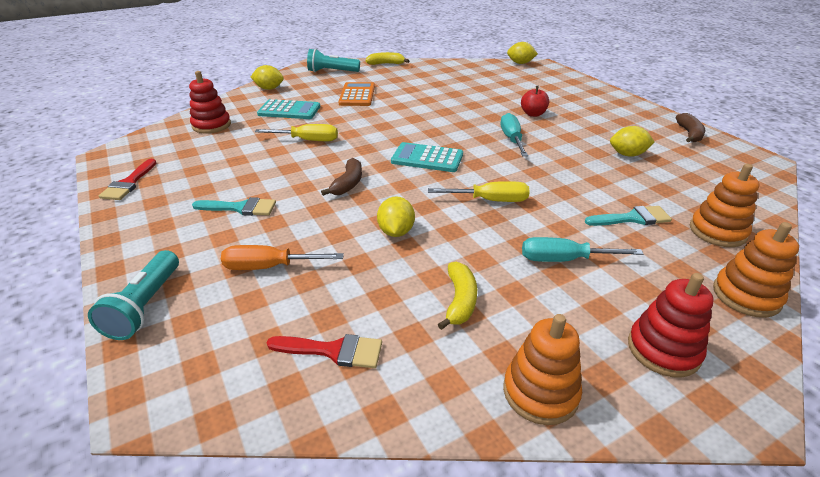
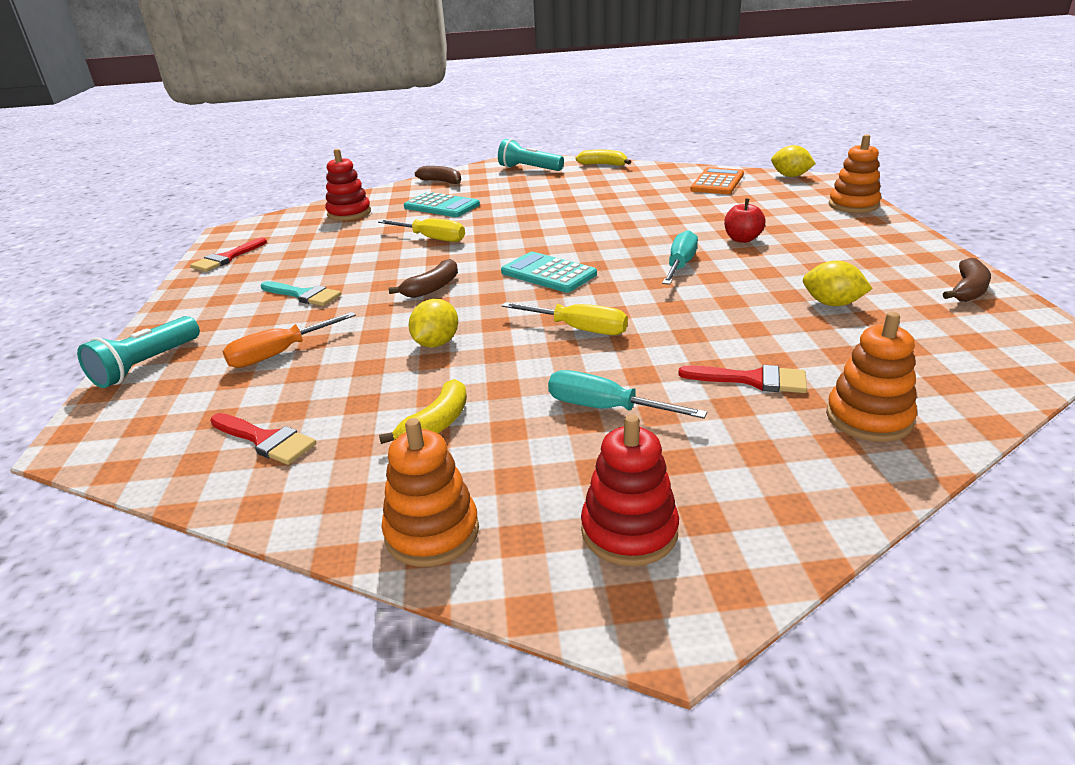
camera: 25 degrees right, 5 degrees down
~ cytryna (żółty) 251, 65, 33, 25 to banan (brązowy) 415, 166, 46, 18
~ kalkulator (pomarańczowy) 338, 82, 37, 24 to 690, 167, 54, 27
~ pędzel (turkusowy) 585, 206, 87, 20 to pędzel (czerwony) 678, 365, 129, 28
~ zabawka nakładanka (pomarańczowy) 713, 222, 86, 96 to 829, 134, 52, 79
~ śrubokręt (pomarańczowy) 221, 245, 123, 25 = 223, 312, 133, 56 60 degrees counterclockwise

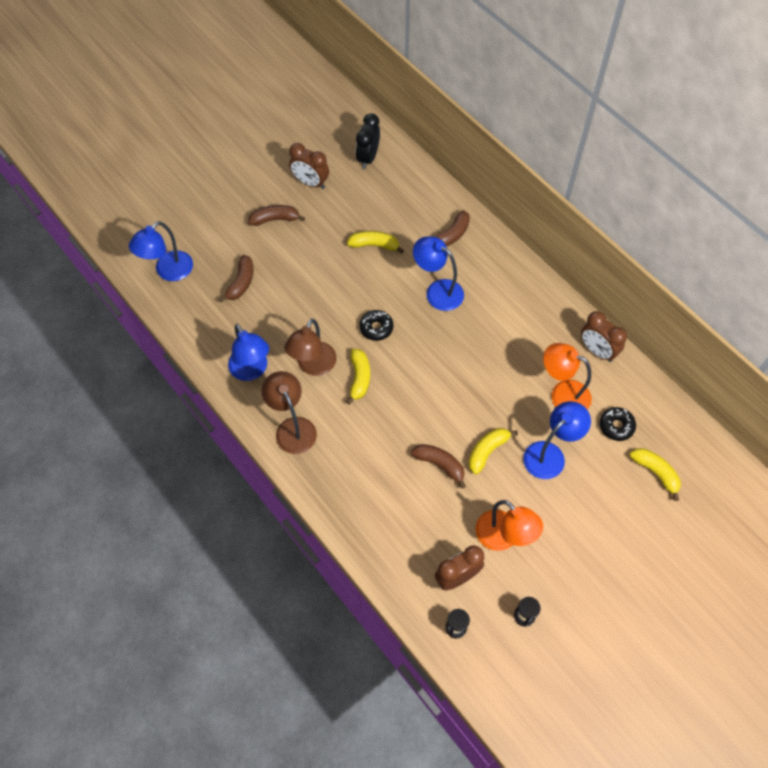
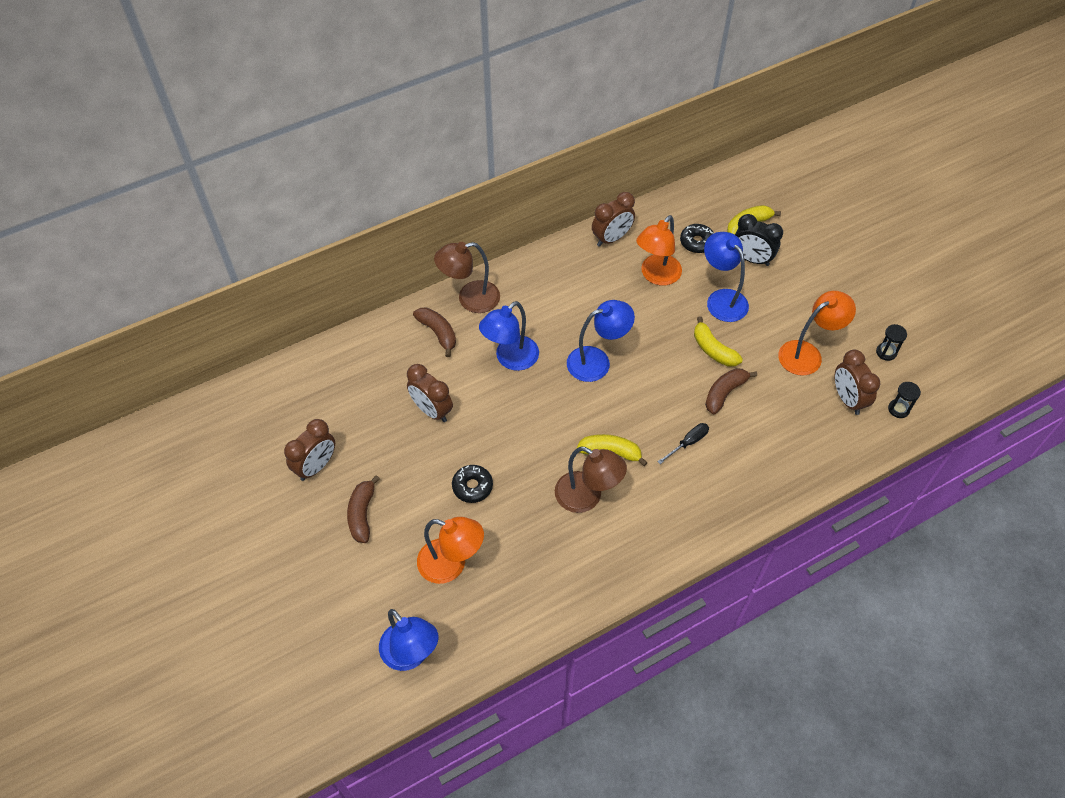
camera: 80 degrees left, 5 degrees down
~ budzik (czarny) 356, 113, 24, 56 to 735, 214, 48, 52
~ banan (żółty) 347, 231, 57, 23 to budzik (brązowy) 407, 364, 46, 58
~ banan (brązowy) 219, 255, 34, 47 to lampka (pomarańczowy) 417, 517, 67, 67
~ donut (czarny) 360, 310, 33, 31 to 452, 465, 41, 38
~ lampka (niebieski) 228, 324, 41, 57 to 567, 300, 68, 82
~ lampka (brązowy) 261, 371, 56, 83 to 434, 242, 66, 71
+ śrubokręt (czarny) 657, 423, 52, 41

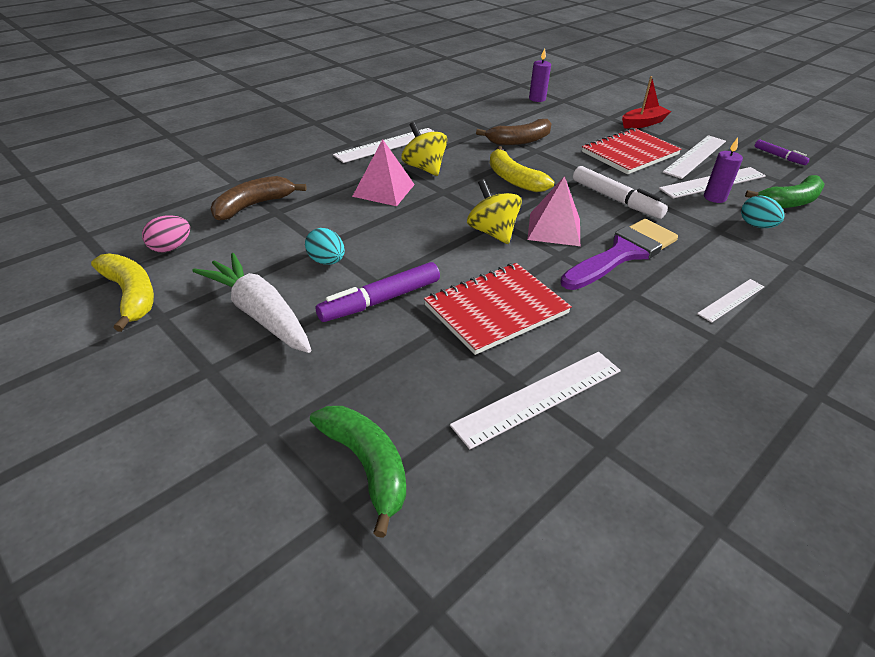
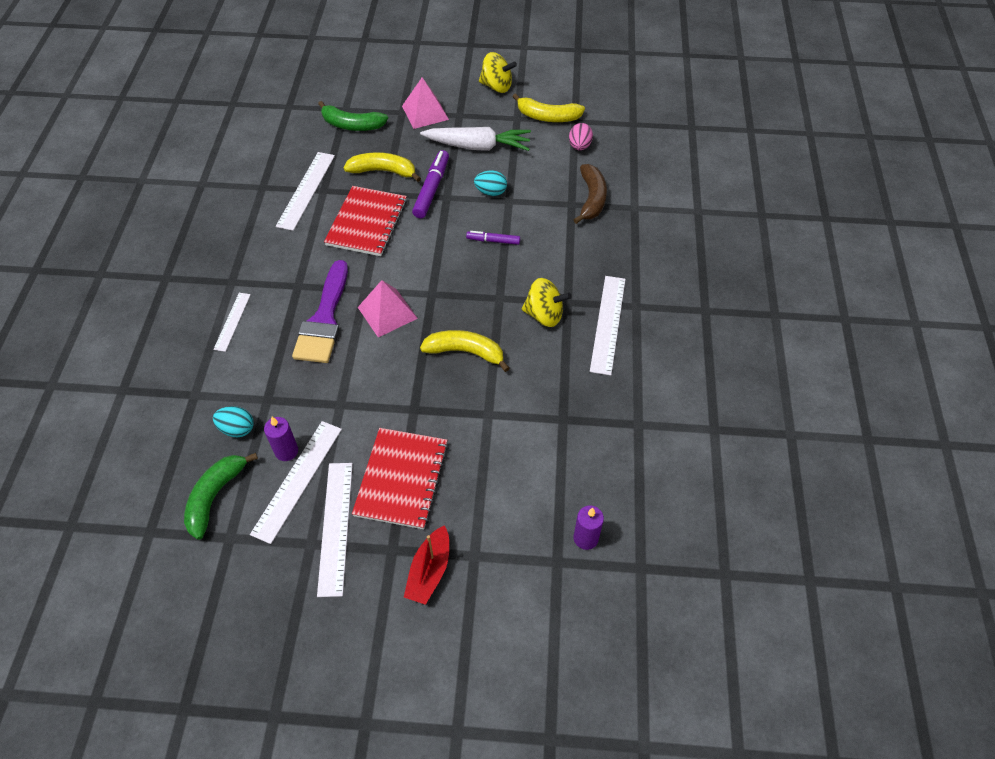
camera: 140 degrees right, 15 degrees up
- banan (brązowy) 476, 119, 76, 26
~ piramida (różowy) 352, 139, 63, 67 to 402, 77, 47, 52
~ flamaster (fioletowy) 754, 139, 55, 26 to 466, 231, 54, 14
- flamaster (biały) 573, 166, 95, 53
~ bączek (żółty) 467, 180, 55, 64 to 479, 52, 38, 41
+ banan (żółty) 344, 152, 77, 30

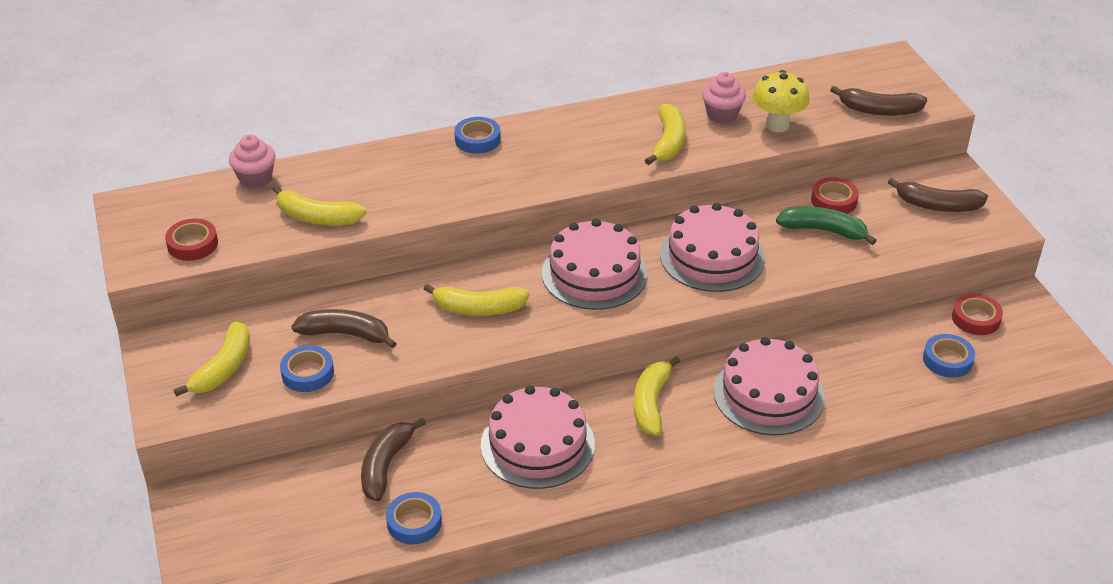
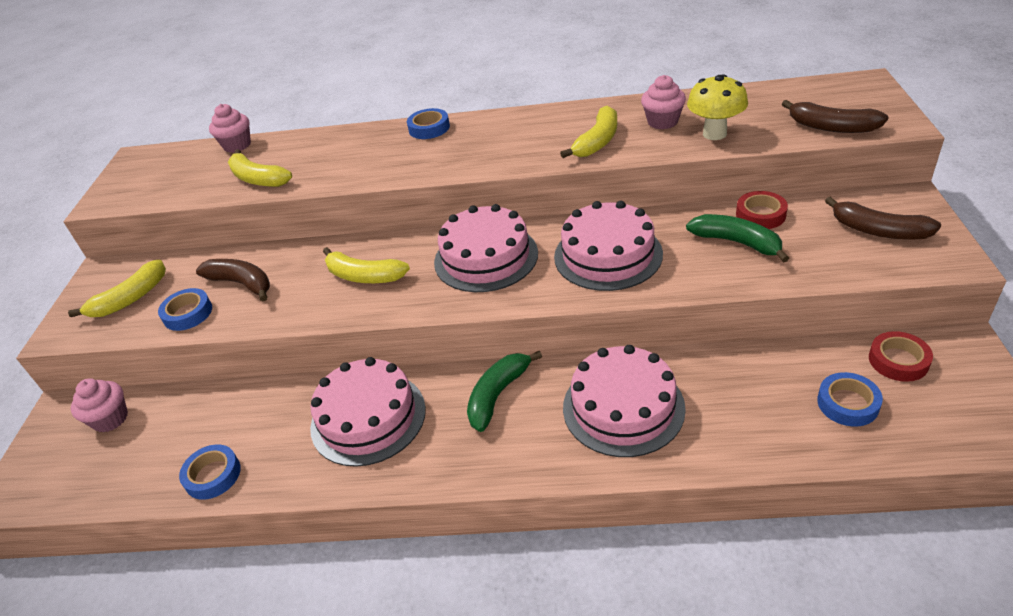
camera: 25 degrees right, 0 degrees up
- taśma klejąca (czerwony) 165, 218, 53, 43
~ banan (żółty) 634, 356, 46, 80 to banan (zielony) 467, 351, 75, 81
- banan (brązowy) 361, 418, 65, 84
+ muffinka (różowy) 71, 378, 57, 54

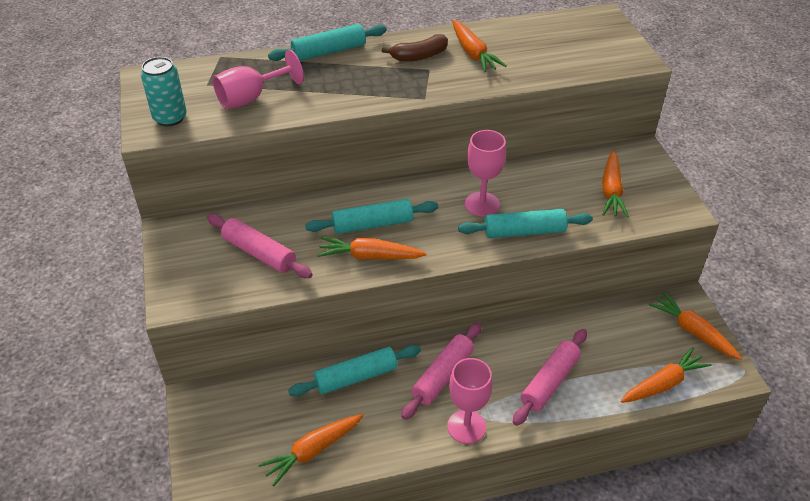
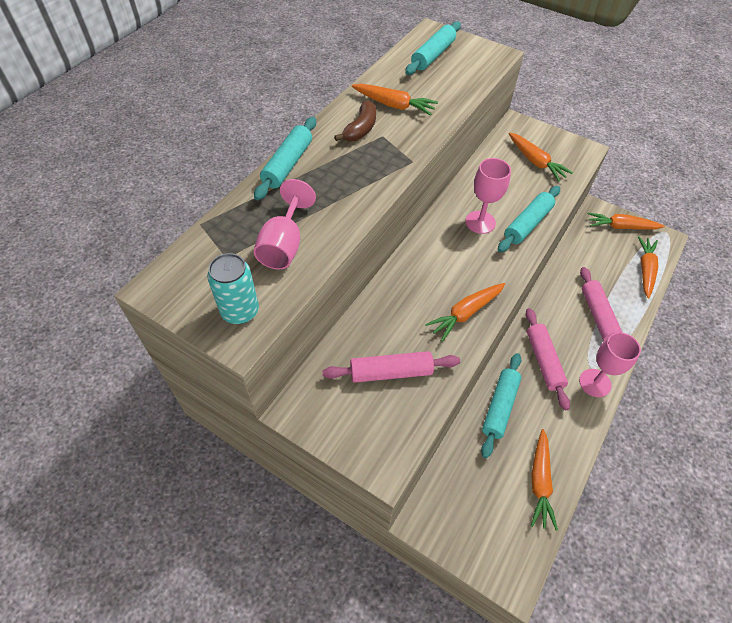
camera: 45 degrees left, 10 degrees up
~ wałek do ciasta (turkusowy) 305, 199, 133, 35 to 405, 21, 56, 54

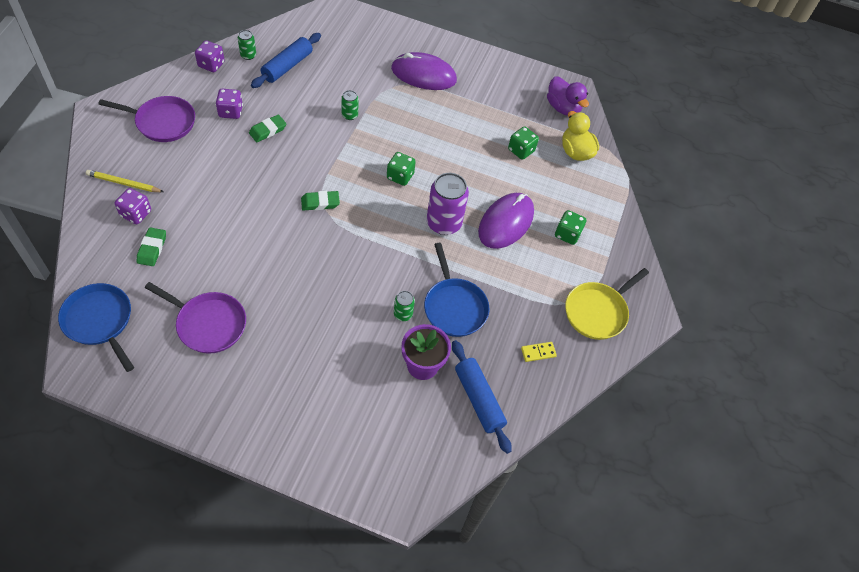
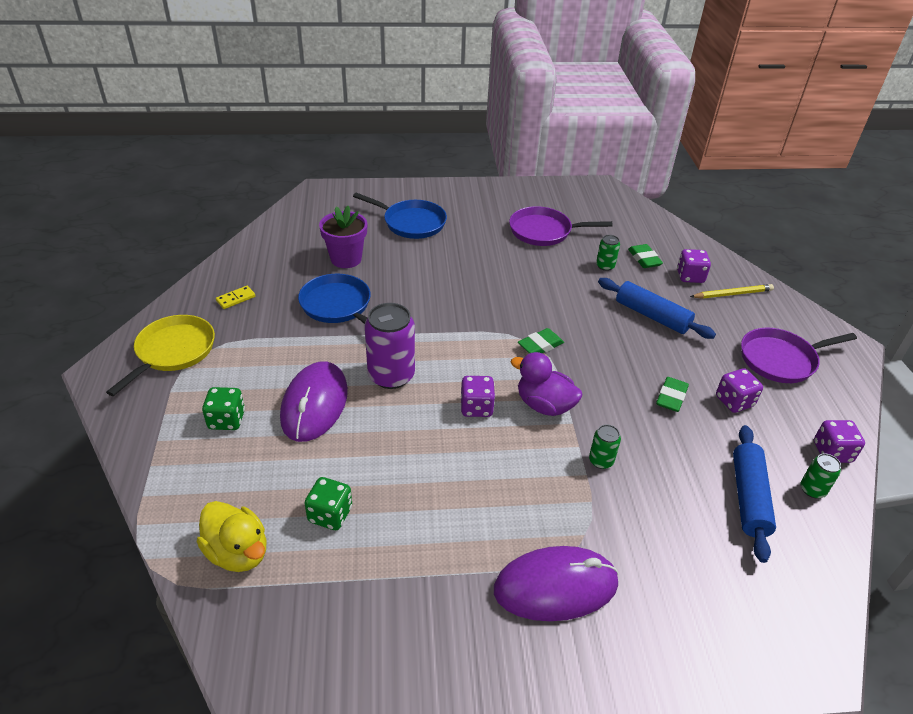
camera: 160 degrees right, 15 degrees down
~ kaczka (fioletowy) 547, 76, 42, 40 to 511, 352, 71, 64
~ kostka do gry (zielony) 387, 152, 29, 34 to kostka do gry (fioletowy) 461, 376, 34, 41
~ patelnia (niebieski) 58, 283, 76, 89 to 353, 193, 94, 46
~ puszka (zielony) 394, 291, 21, 30 to 596, 235, 24, 36
~ wałek do ciasta (niebieski) 452, 340, 60, 114 to 598, 278, 118, 61

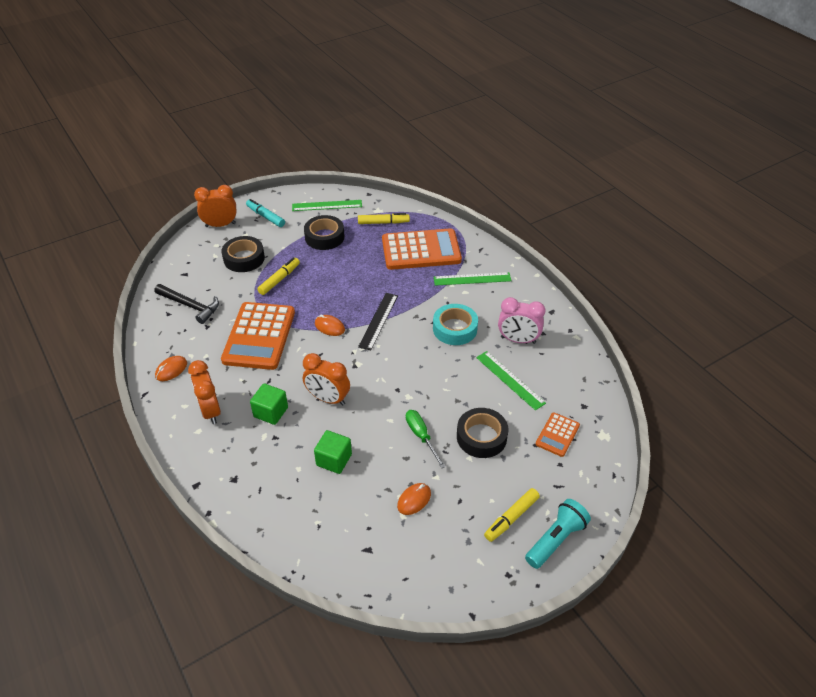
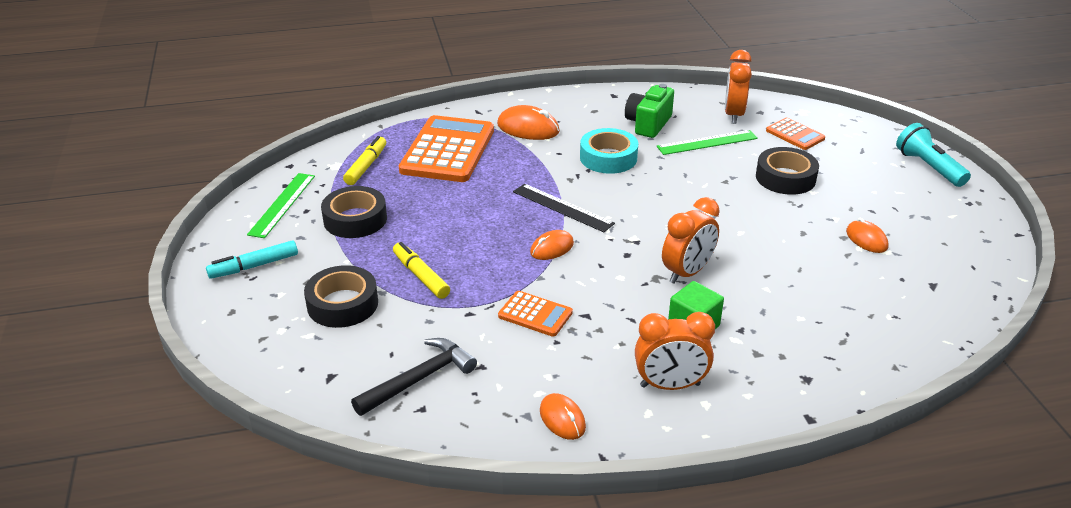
camera: 70 degrees left, 10 degrees down
~ budzik (pomarańczowy) 194, 185, 43, 42 to 725, 50, 27, 74
~ linijka (zielony) 434, 272, 77, 14 to myszka (pomarańczowy) 497, 105, 63, 35
~ budzik (różowy) 498, 297, 47, 47 to aparat fotograficzny (zielony) 625, 84, 49, 54
~ kalkulator (pomarańczowy) 221, 302, 74, 68 = 498, 291, 75, 46 x0.49
- śrubokręt (zielony) 406, 410, 40, 58
- sześcian (zielony) 314, 430, 38, 44
- flamaster (żółty) 484, 488, 56, 54

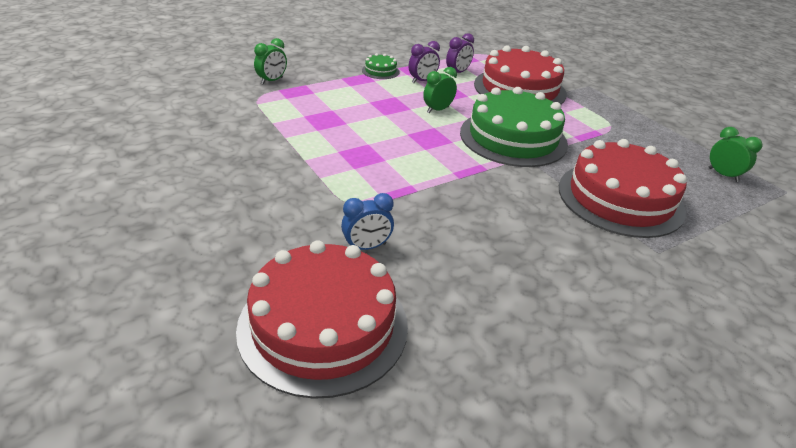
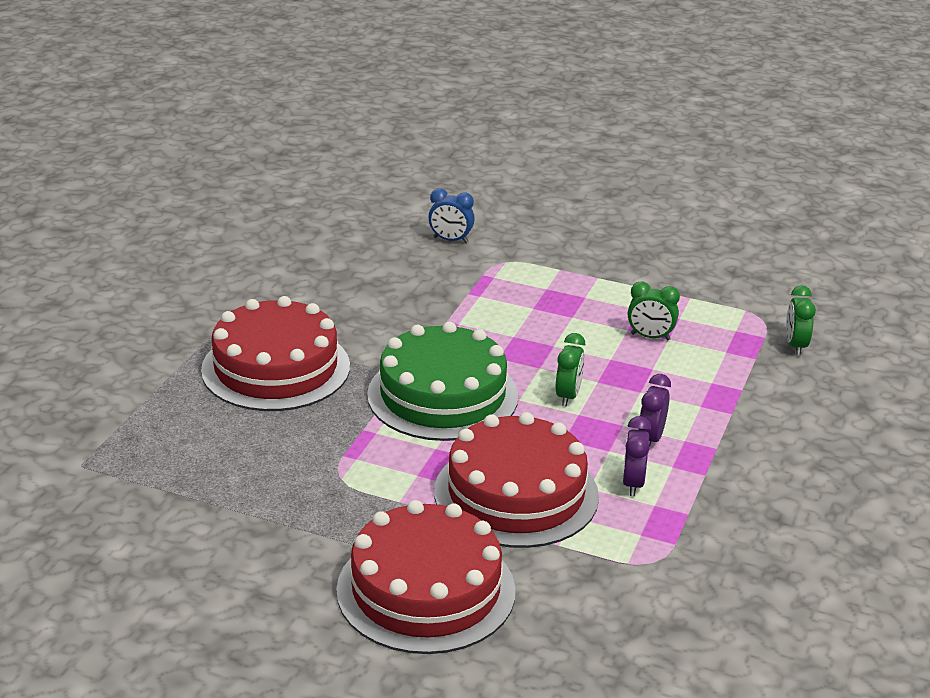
camera: 145 degrees right, 5 degrees down
- tort (zielony) 362, 53, 38, 26
~ budzik (zielony) 709, 127, 53, 55 to 628, 282, 52, 58
~ budzik (niebieski) 341, 193, 53, 57 = 428, 188, 47, 55 105 degrees counterclockwise
~ tort (czerwony) 236, 240, 172, 159 to 336, 500, 179, 154

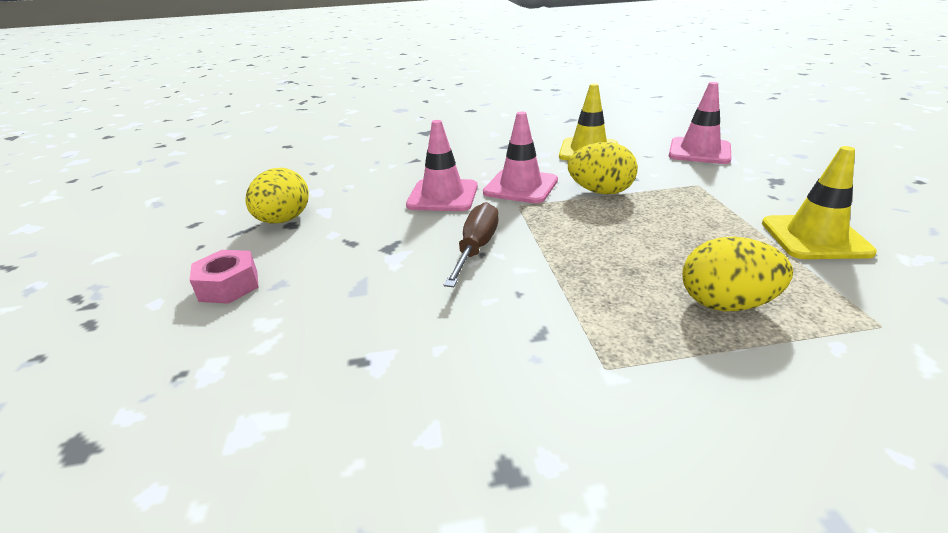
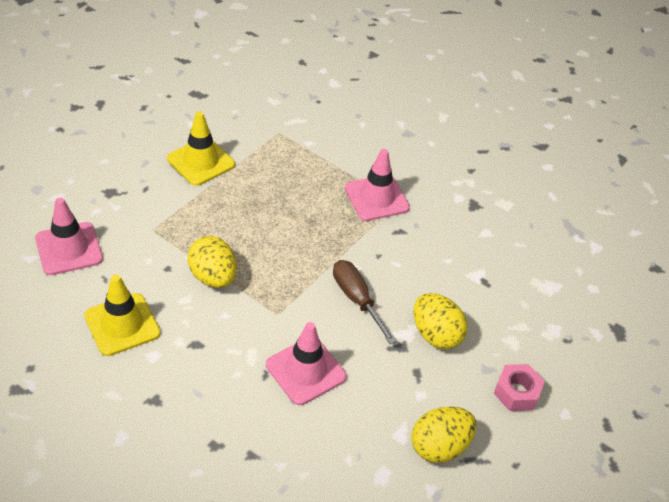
camera: 140 degrees left, 15 degrees up
~ pachołek (różowy) 483, 112, 75, 91 to 345, 149, 65, 72
~ śrubokręt (brązowy) 444, 202, 54, 85 = 333, 260, 63, 84 90 degrees clockwise
~ jajko (żółty) 682, 237, 111, 74 to 414, 293, 54, 56

